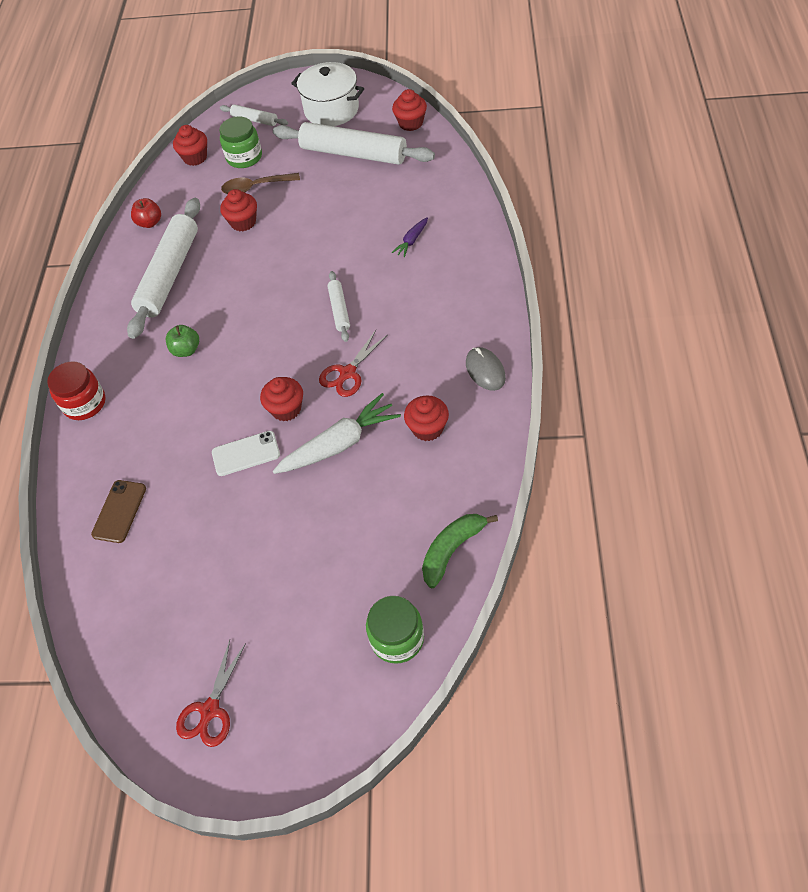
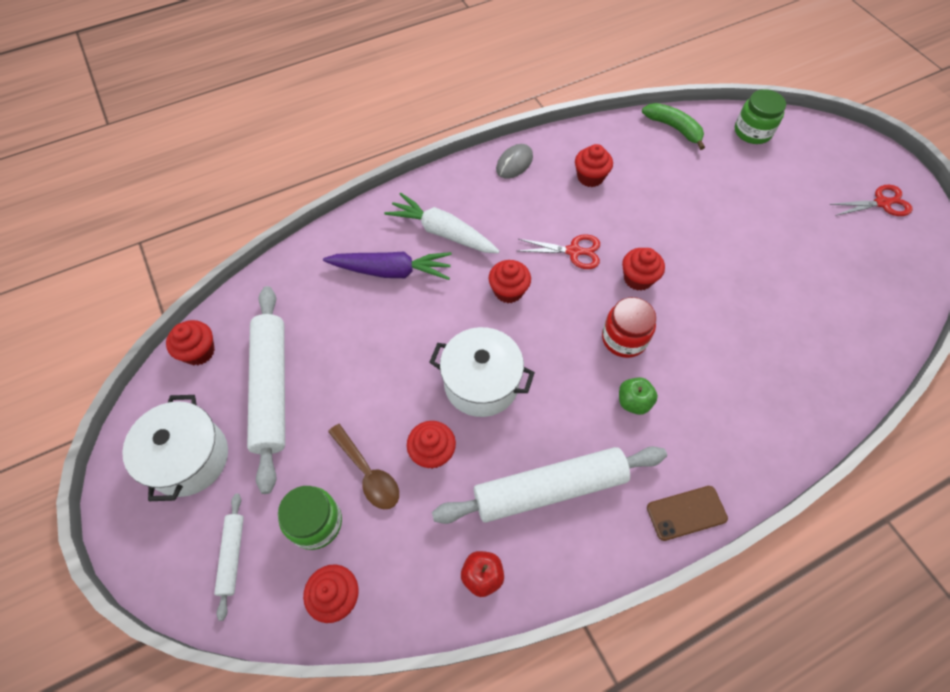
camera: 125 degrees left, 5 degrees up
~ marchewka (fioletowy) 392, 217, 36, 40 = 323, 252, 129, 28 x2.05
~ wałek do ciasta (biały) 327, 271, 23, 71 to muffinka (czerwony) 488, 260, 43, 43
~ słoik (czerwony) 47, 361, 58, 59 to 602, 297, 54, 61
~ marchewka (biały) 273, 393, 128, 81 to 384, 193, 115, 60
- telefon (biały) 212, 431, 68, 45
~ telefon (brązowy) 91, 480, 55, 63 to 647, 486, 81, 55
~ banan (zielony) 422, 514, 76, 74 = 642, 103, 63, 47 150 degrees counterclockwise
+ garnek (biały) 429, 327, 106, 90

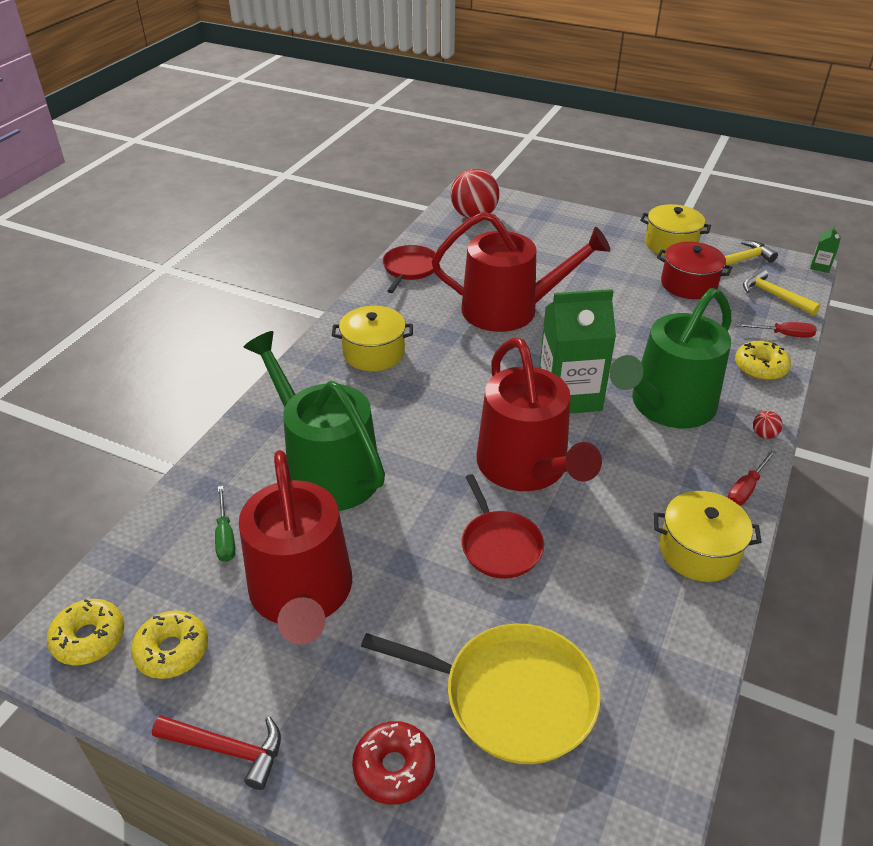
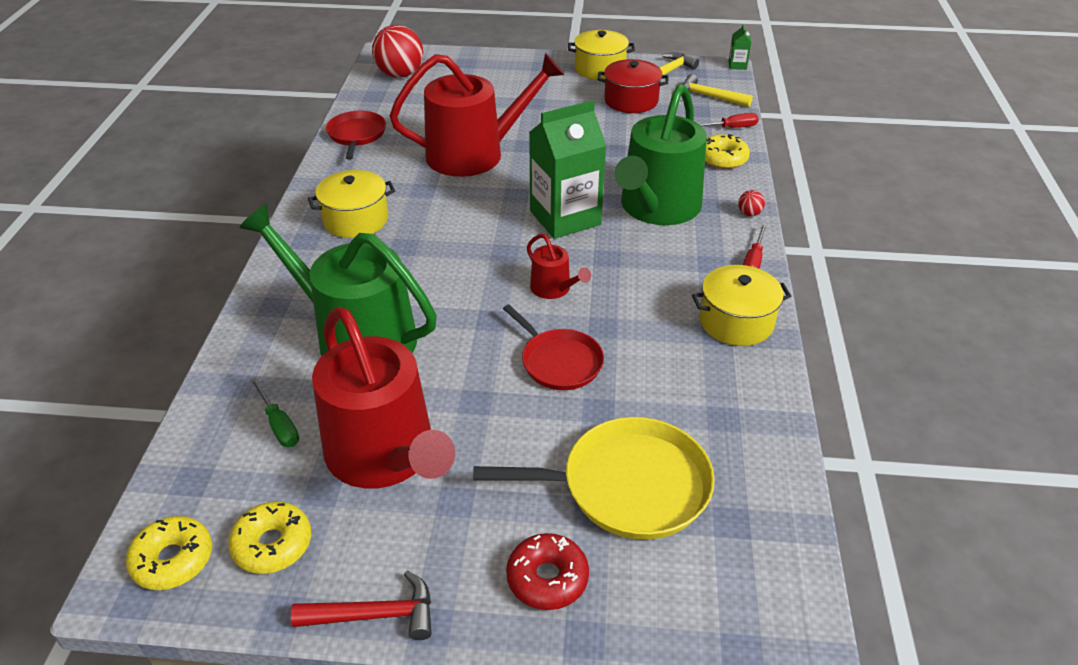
camera: 20 degrees left, 0 degrees up
~ konewka (czerwony) 477, 338, 125, 153 = 527, 234, 64, 65 x0.44

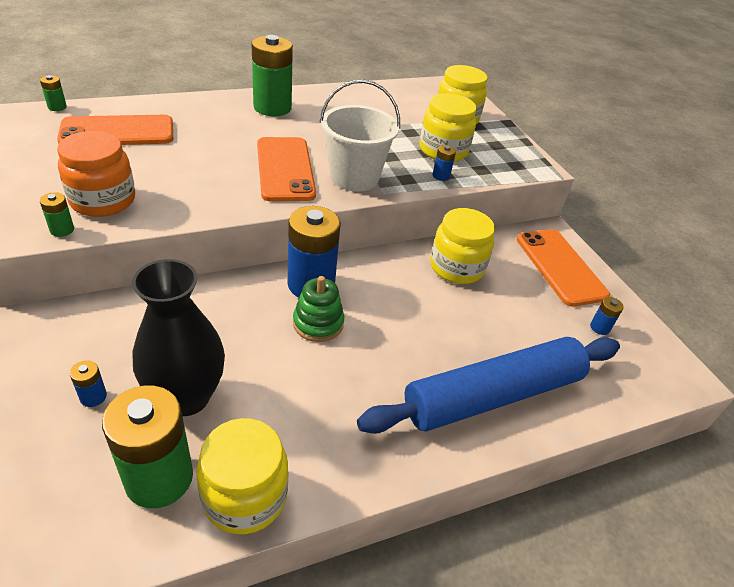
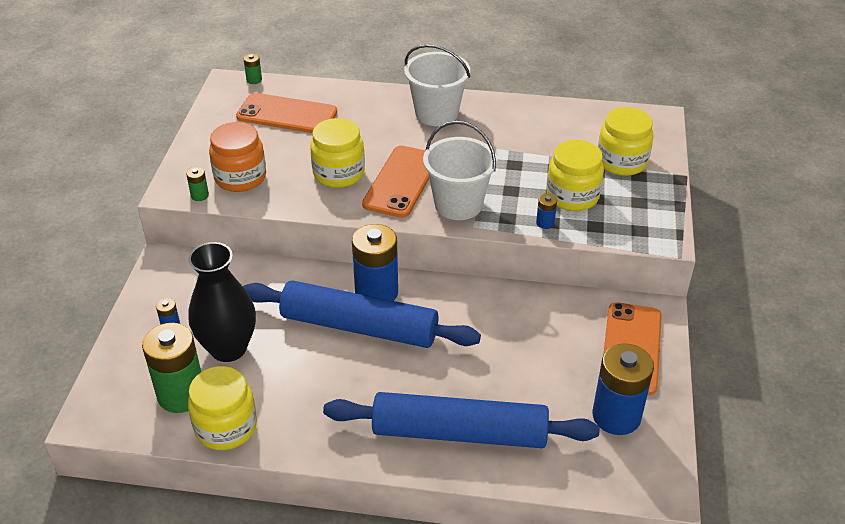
camera: 35 degrees right, 0 degrees up
~ bateria (zielony) 252, 35, 41, 81 to wiadro (biały) 404, 44, 66, 82
~ słoik (żółty) 430, 208, 65, 76 to 310, 118, 55, 70
~ zabawka nakładanka (zielony) 293, 276, 51, 66 to wałek do ciasta (niebieski) 243, 280, 238, 68
~ bateria (niebieski) 590, 297, 34, 38 = 592, 343, 62, 92 x2.36

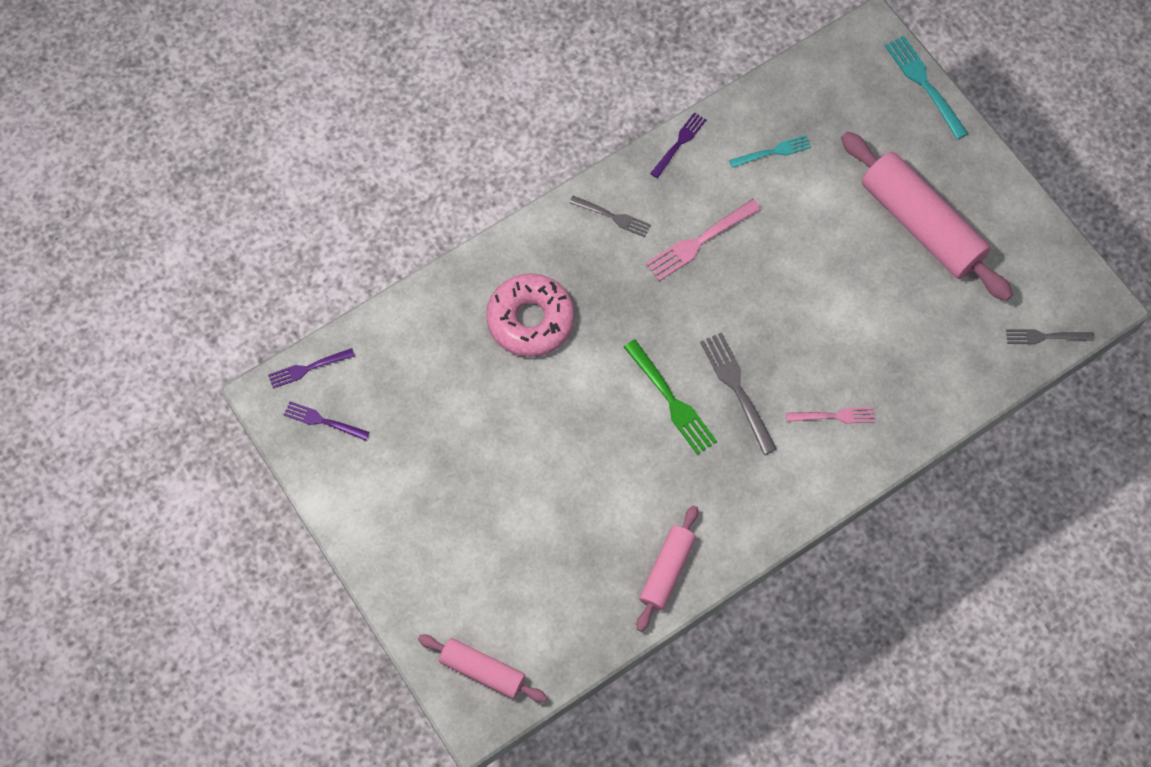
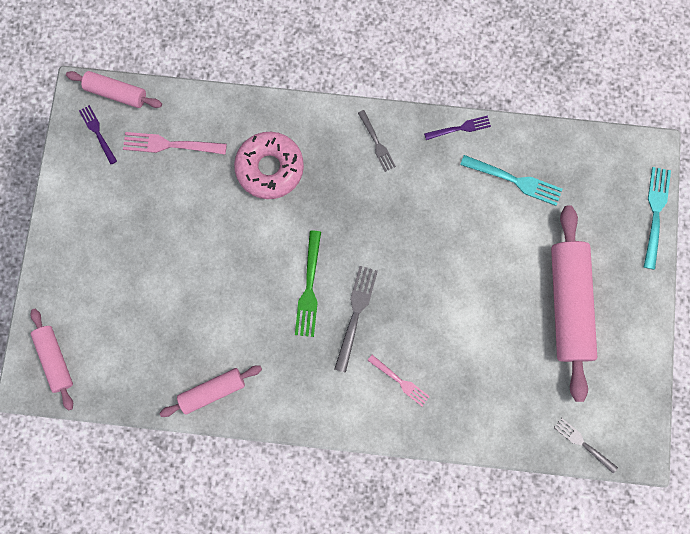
camera: 40 degrees right, 10 degrees up
~ widelec (turkusowy) 729, 135, 82, 33 = 460, 155, 103, 51 x1.53
~ widelec (różowy) 646, 199, 115, 82 to 123, 132, 104, 22
~ widelec (fioletowy) 268, 348, 87, 40 to wałek do ciasta (różowy) 66, 71, 96, 37

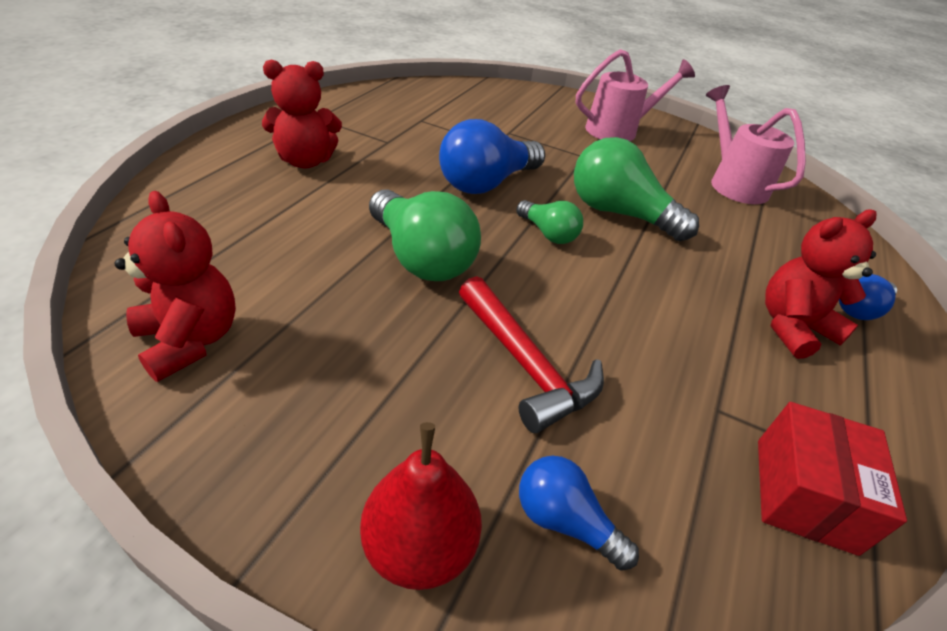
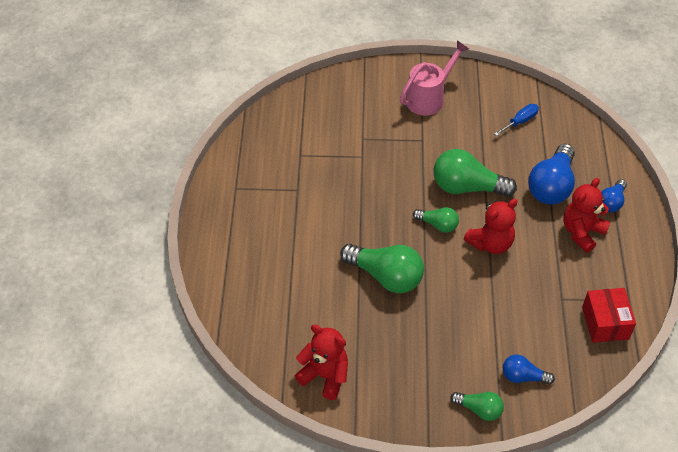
camera: 20 degrees left, 10 degrees up
~ miś (czerwony) 262, 60, 80, 109 to 464, 199, 54, 55
~ konewka (różowy) 706, 85, 100, 119 to śrubokręt (niebieski) 494, 104, 45, 32
~ żarówka (niebieski) 439, 119, 106, 75 to 528, 144, 47, 60
- młotek (czerwony) 459, 276, 145, 157
~ gruszka (czerwony) 360, 422, 122, 168 to żarówka (zielony) 450, 392, 54, 29

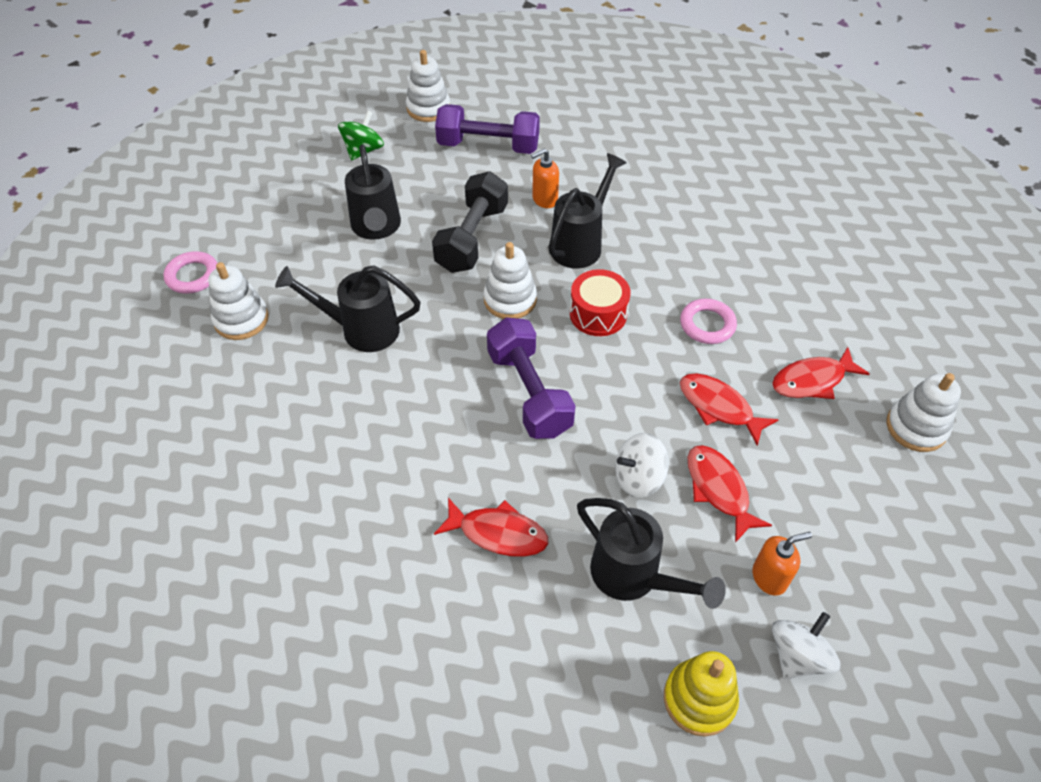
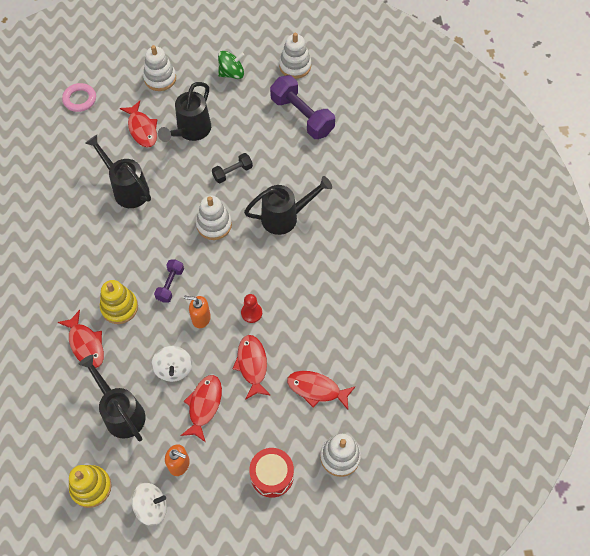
camera: 40 degrees right, 10 degrees up
~ dozownik mydła (pomarańczowy) 531, 149, 28, 59 to 184, 296, 27, 32
~ hantel (czarny) 432, 171, 76, 102 = 212, 153, 41, 30 x0.53
~ zabawka nakładanka (biały) 209, 262, 60, 78 to 143, 45, 33, 46
~ bęben (czerwony) 570, 269, 60, 67 to 249, 448, 45, 50
- pierścień (różowy) 680, 299, 57, 45
~ hantel (fioletowy) 487, 317, 89, 122 = 154, 260, 30, 43 x0.53
~ bączek (biały) 615, 433, 54, 65 = 152, 346, 40, 36 120 degrees counterclockwise
~ konewka (czarny) 577, 498, 149, 111 = 79, 355, 67, 87 150 degrees clockwise
+ ryba (czerwony) 120, 101, 37, 46
+ zabawka nakładanka (żółty) 100, 280, 38, 44
+ pionek (czerwony) 241, 294, 21, 29

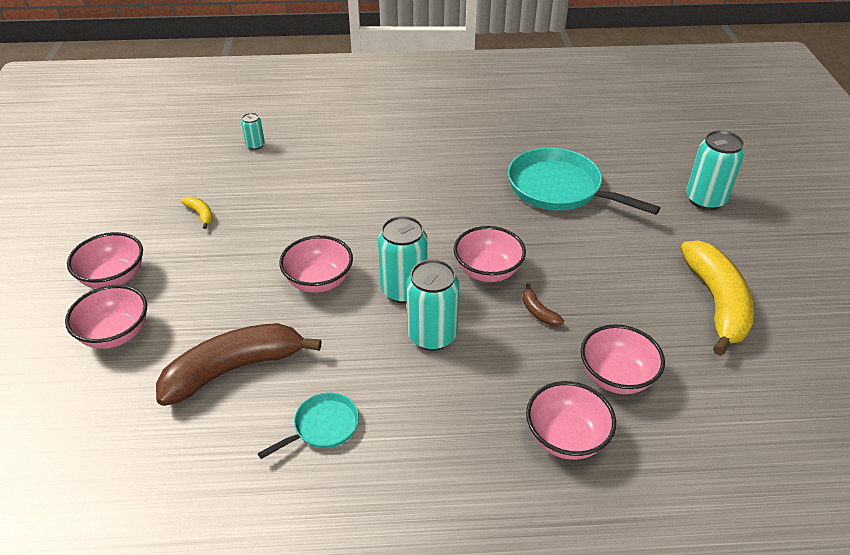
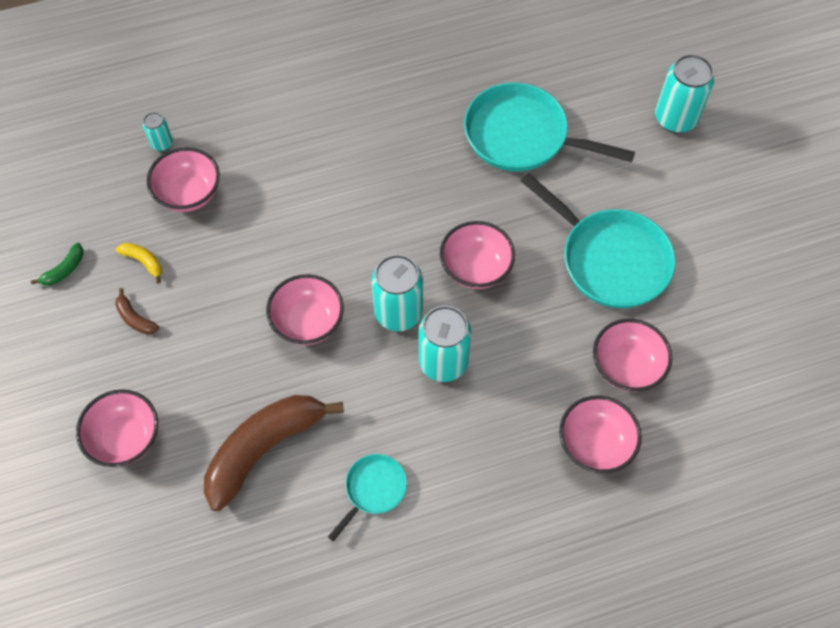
camera: 15 degrees left, 20 degrees up
~ miska (różowy) 67, 232, 76, 57 to 147, 147, 73, 65
- banan (żółty) 681, 240, 73, 116
~ banan (brązowy) 522, 283, 42, 43 to 115, 288, 44, 46
+ patelnia (turkusowy) 521, 173, 155, 135
+ banan (zielony) 31, 243, 53, 42

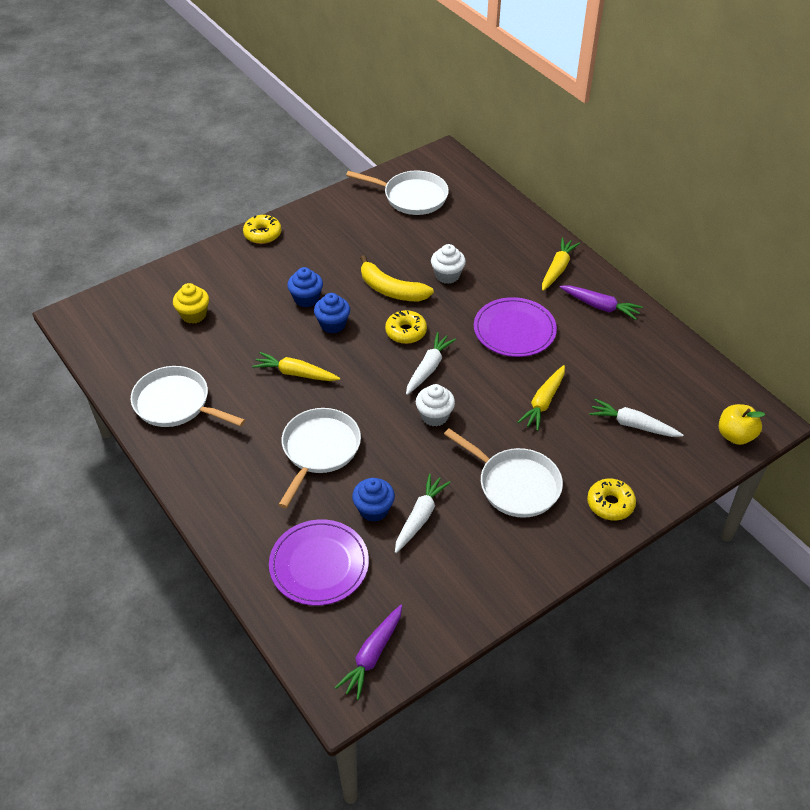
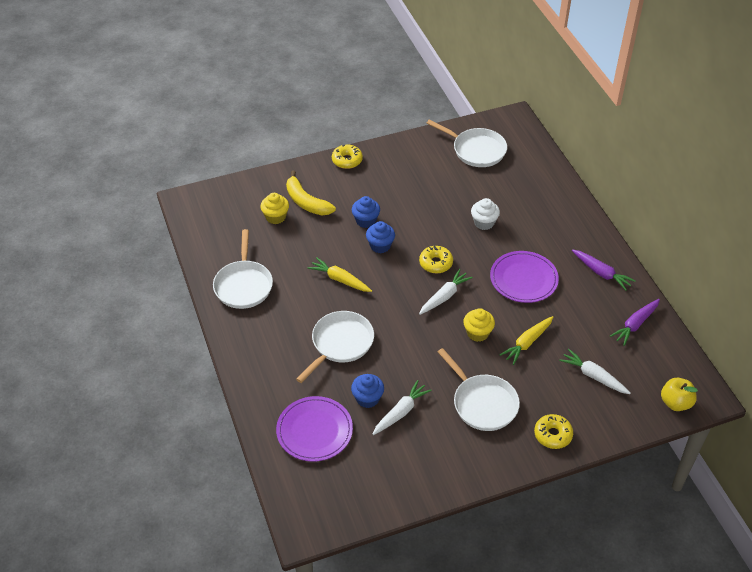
camera: 15 degrees right, 0 degrees up
- marchewka (żółty) 542, 238, 38, 53
~ banan (żółty) 360, 255, 74, 47 to 286, 171, 50, 44
~ patelnia (biały) 131, 366, 114, 61 = 213, 229, 60, 80 135 degrees counterclockwise
- muffinka (biały) 416, 384, 39, 43
~ marchewka (fioletowy) 335, 605, 67, 95 to 610, 299, 50, 47
+ muffinka (żółty) 463, 308, 32, 34

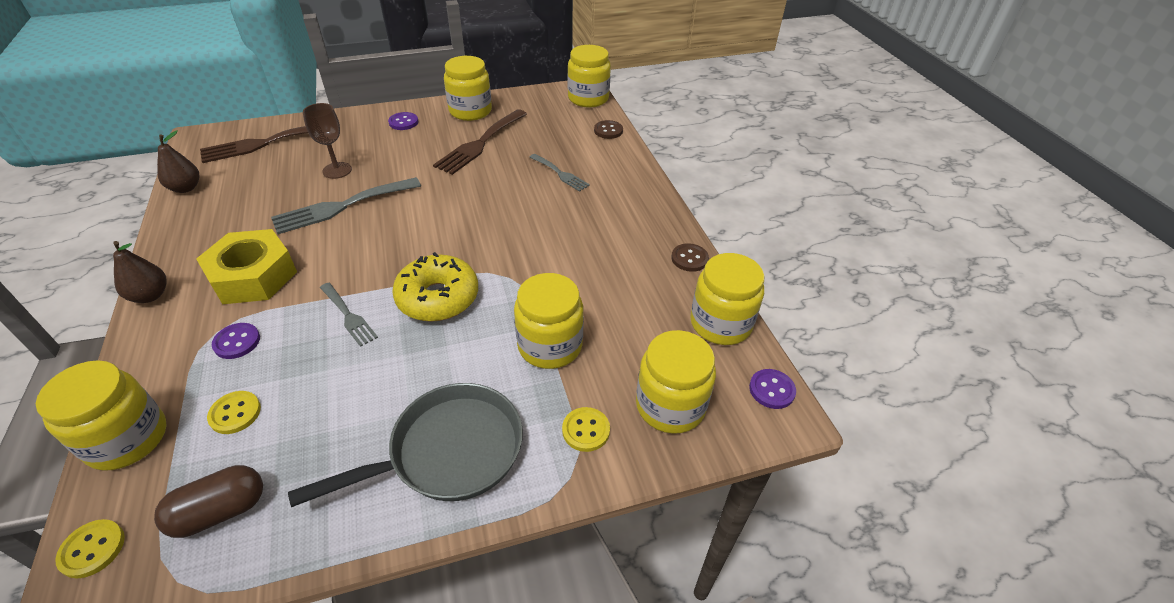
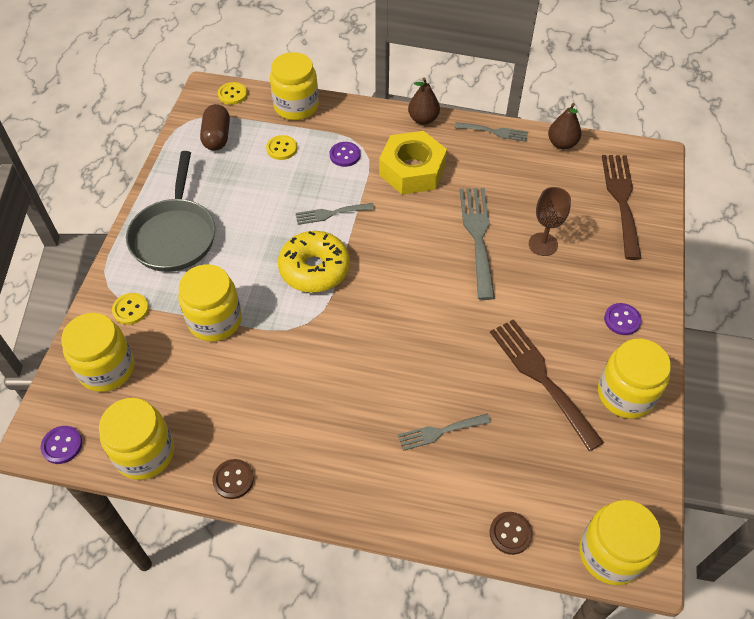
camera: 120 degrees right, 10 degrees up
+ widelec (szary) 455, 122, 73, 20

